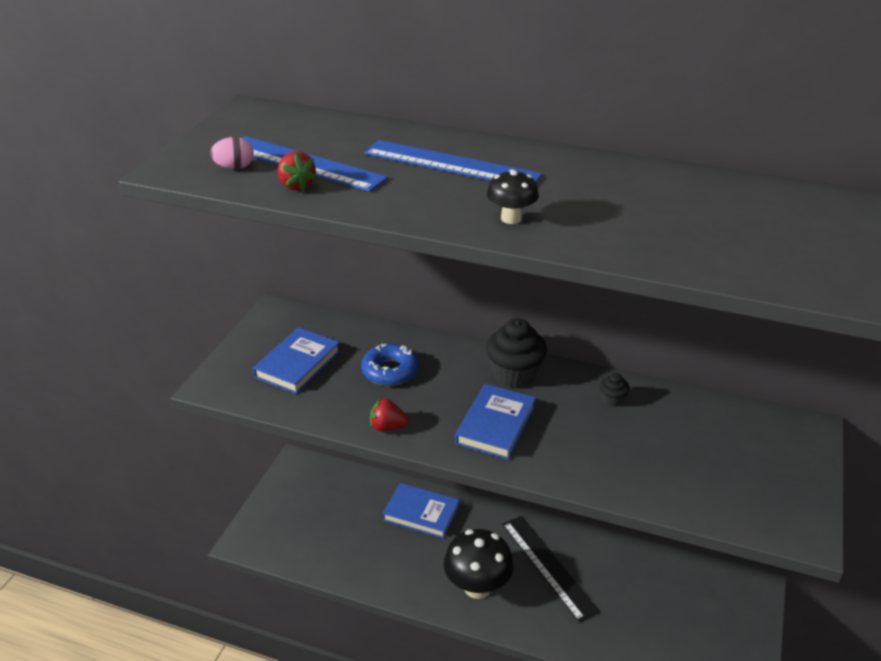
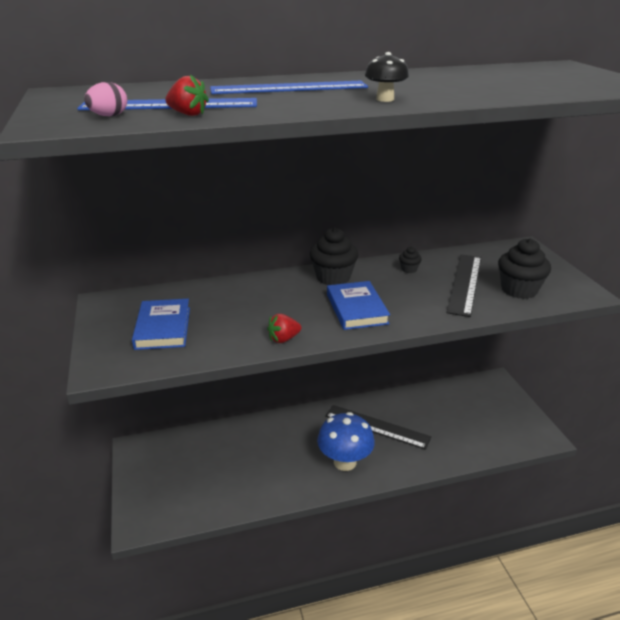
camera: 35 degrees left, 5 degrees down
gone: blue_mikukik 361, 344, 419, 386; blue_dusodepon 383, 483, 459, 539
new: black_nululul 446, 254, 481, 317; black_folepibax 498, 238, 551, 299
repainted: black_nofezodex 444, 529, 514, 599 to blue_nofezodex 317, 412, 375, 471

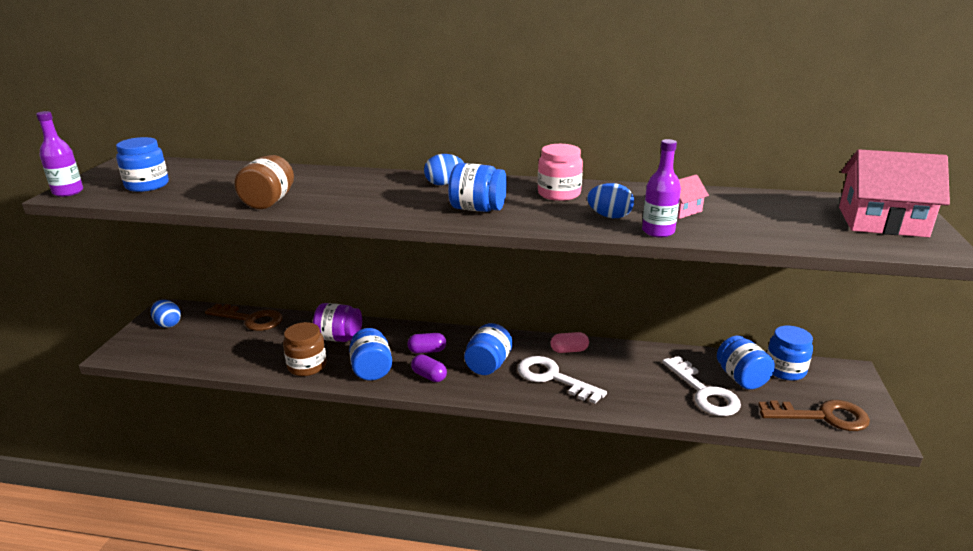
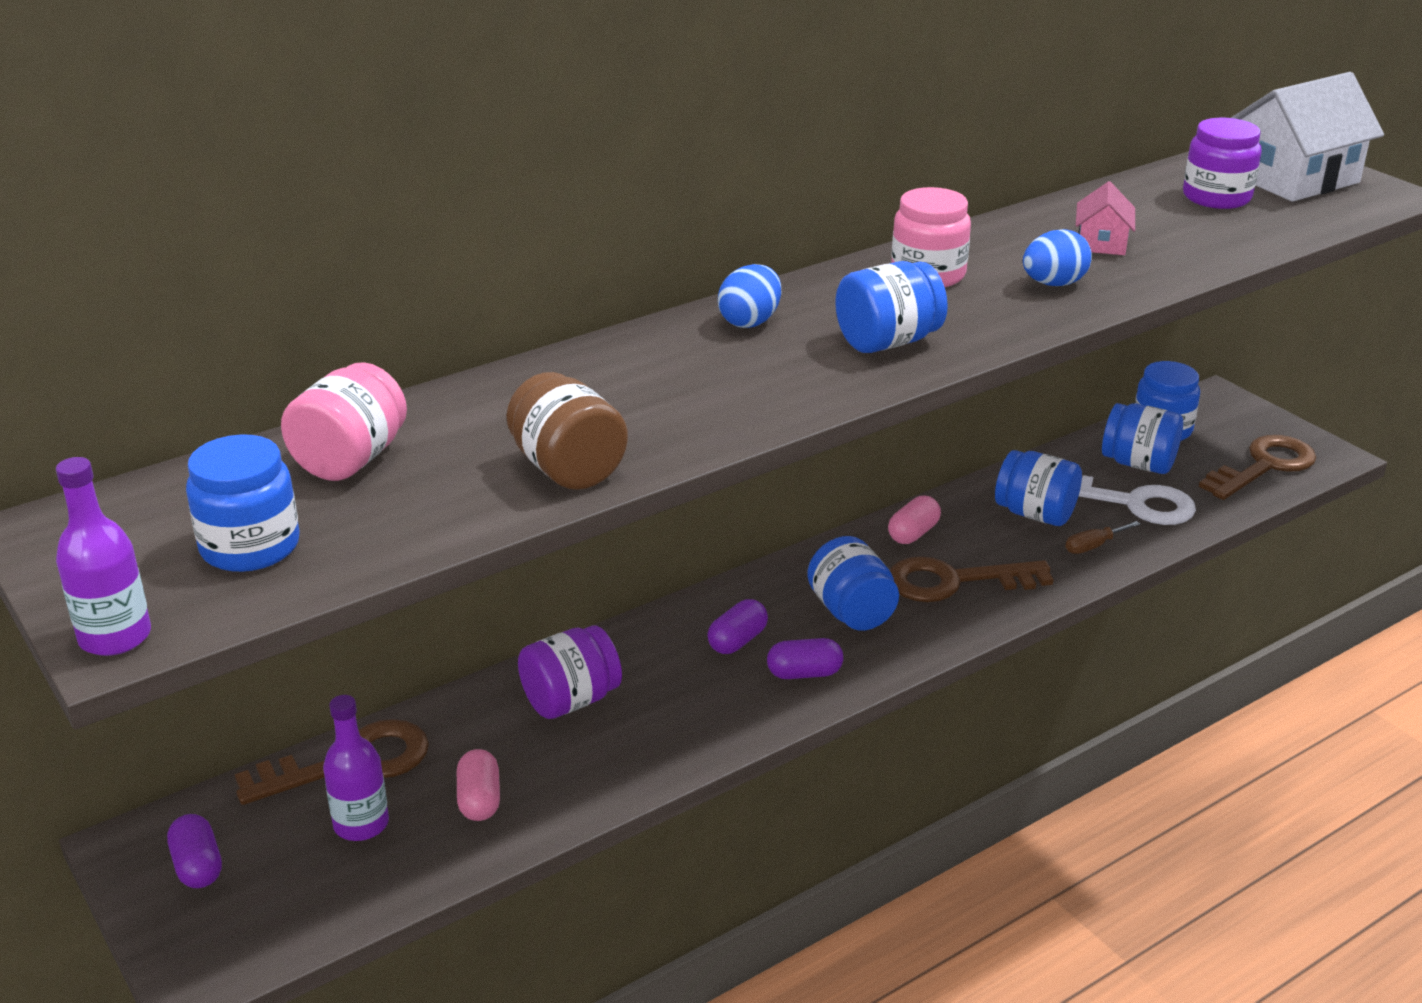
camera: 45 degrees left, 5 degrees up
gone: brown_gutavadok 283, 322, 327, 376
new: pink_gutavadok 281, 362, 407, 481; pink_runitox 457, 749, 500, 821; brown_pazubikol 1066, 521, 1140, 554; purple_gutavadok 1183, 118, 1262, 209
shifted: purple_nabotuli 642, 139, 681, 237 to 323, 695, 389, 841; blue_gutavadok 349, 328, 392, 381 to 995, 450, 1082, 526
swapped: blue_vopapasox 151, 300, 181, 328 to purple_runitox 167, 814, 222, 888
repainted: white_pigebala 518, 356, 607, 404 to brown_pigebala 890, 556, 1054, 602; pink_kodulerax 839, 149, 950, 237 to white_kodulerax 1231, 72, 1384, 202

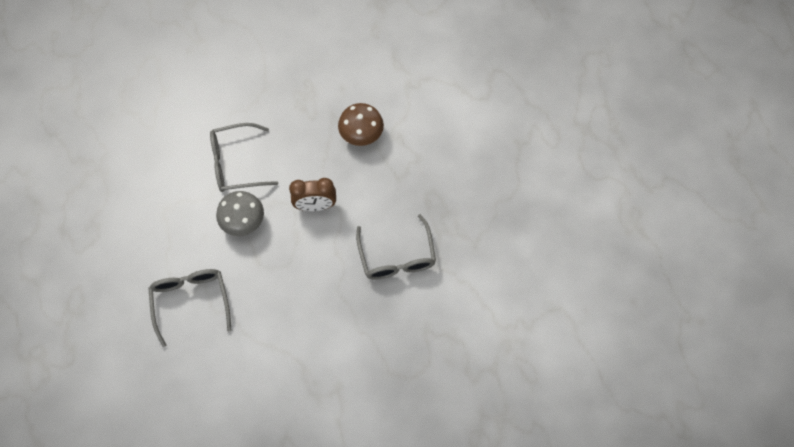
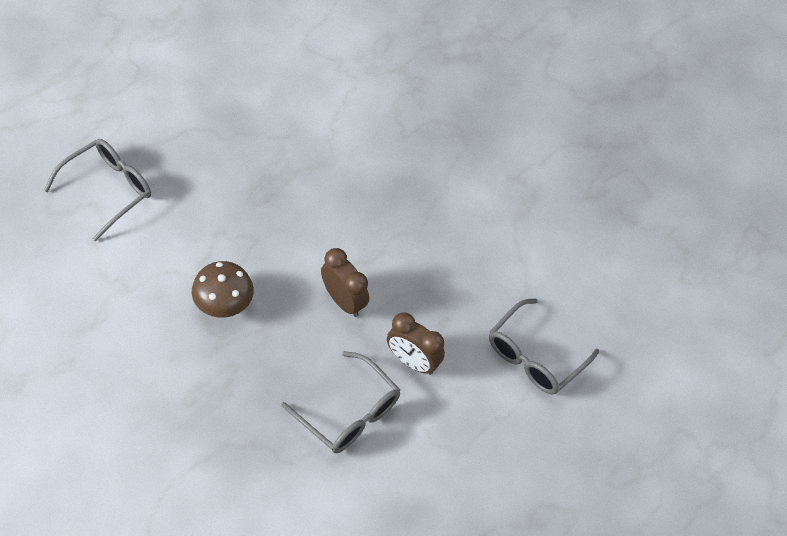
camera: 130 degrees left, 10 degrees down
shifted: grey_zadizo 356, 214, 436, 280 to 44, 139, 151, 241
swapped: grey_nofezodex 216, 191, 264, 236 to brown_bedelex 387, 312, 445, 375

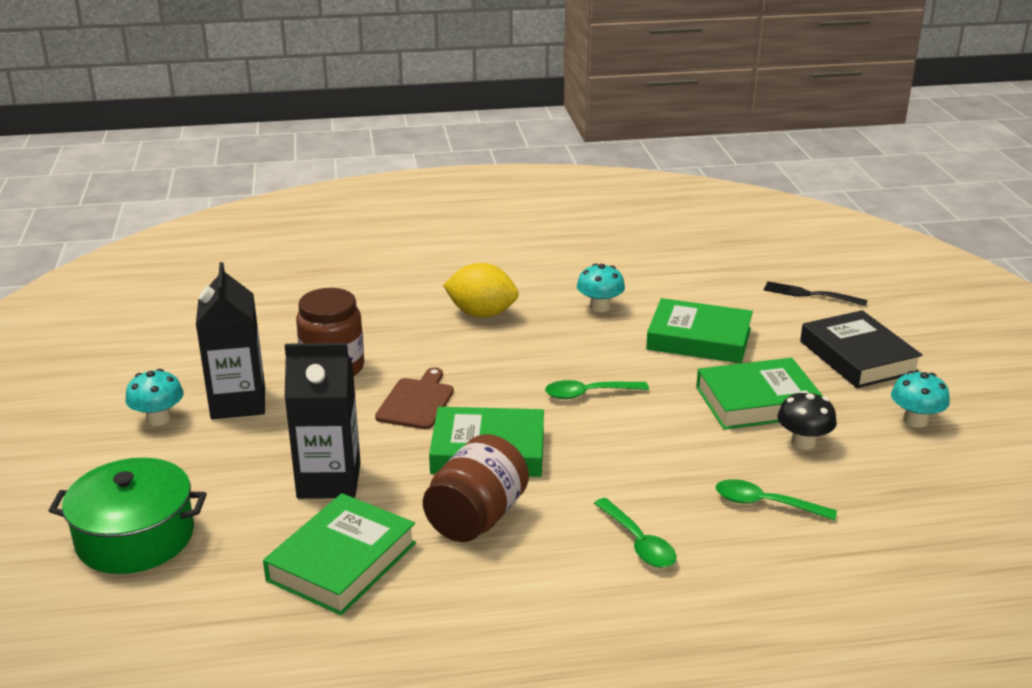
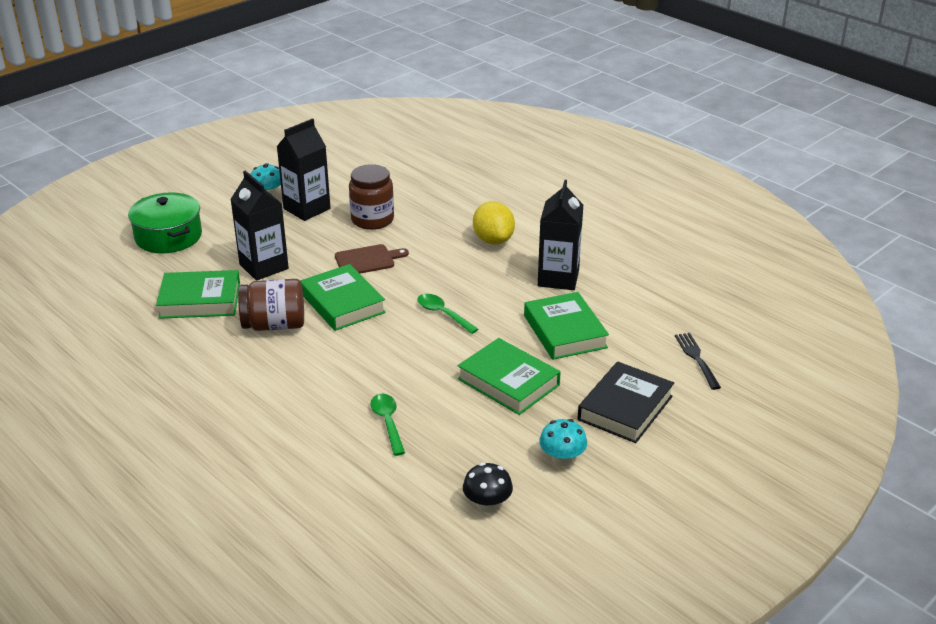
camera: 55 degrees right, 5 degrees up
gone: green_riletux 594, 498, 676, 568
shifted: black_nofezodex 777, 390, 837, 450 to 463, 462, 513, 513
swapped: turquoise_nofezodex 577, 264, 625, 312 to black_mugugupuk 538, 180, 583, 290

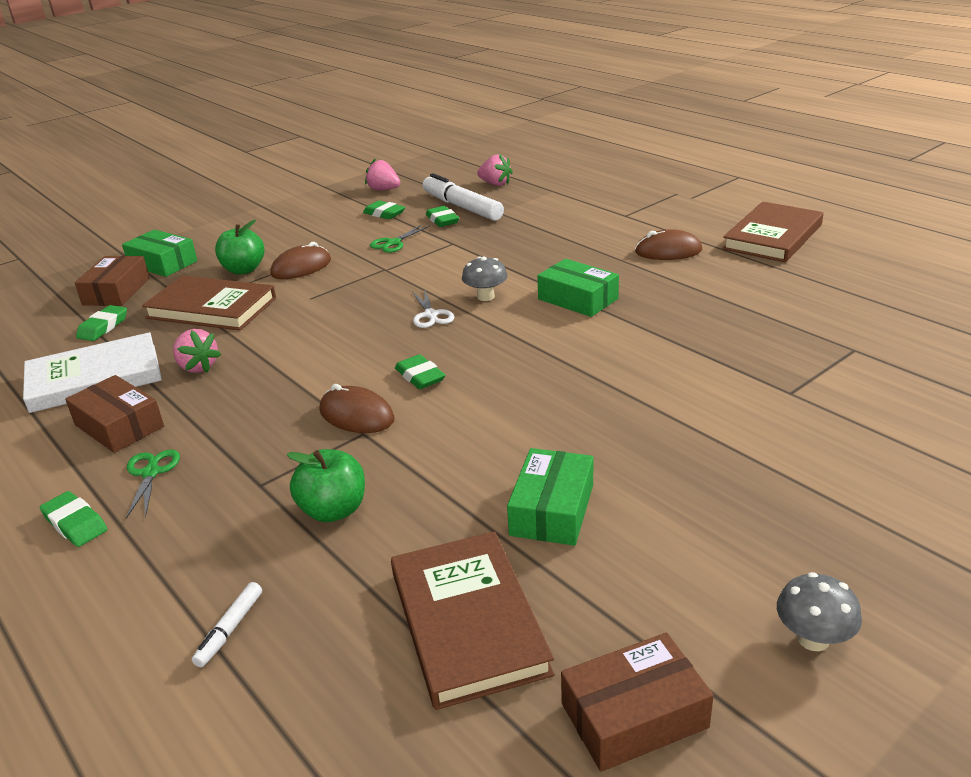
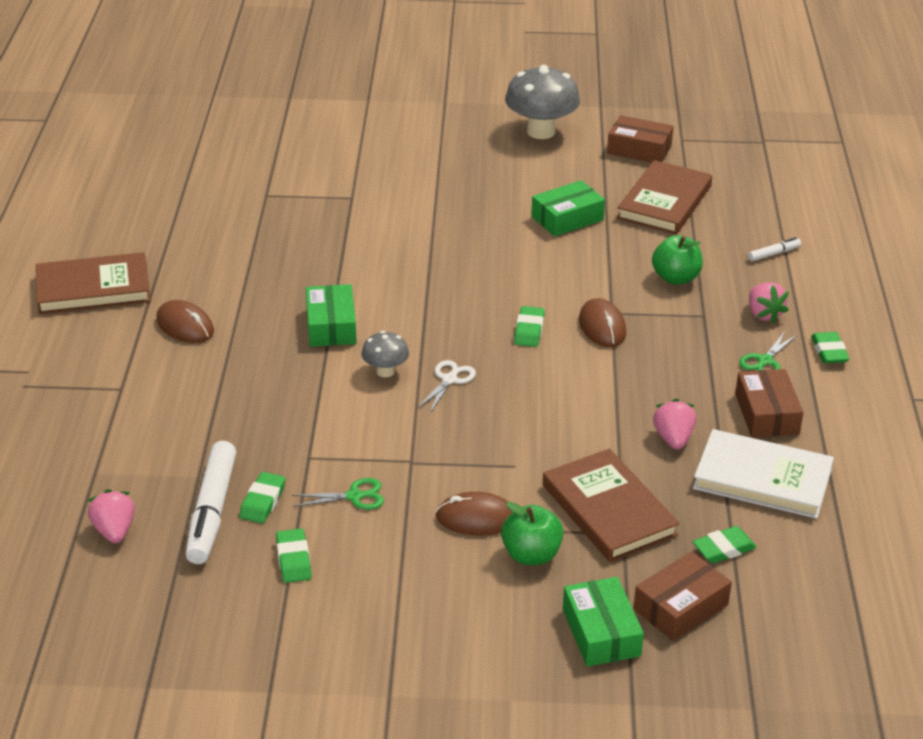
camera: 140 degrees left, 5 degrees up
shifted: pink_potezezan 365, 159, 400, 190 to 749, 282, 789, 323
scaled: grey_nofezodex 777, 572, 862, 651 = 505, 65, 580, 139 x1.92

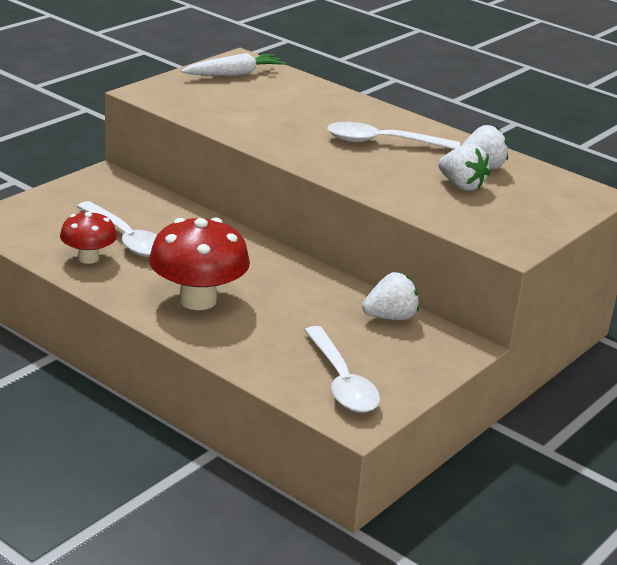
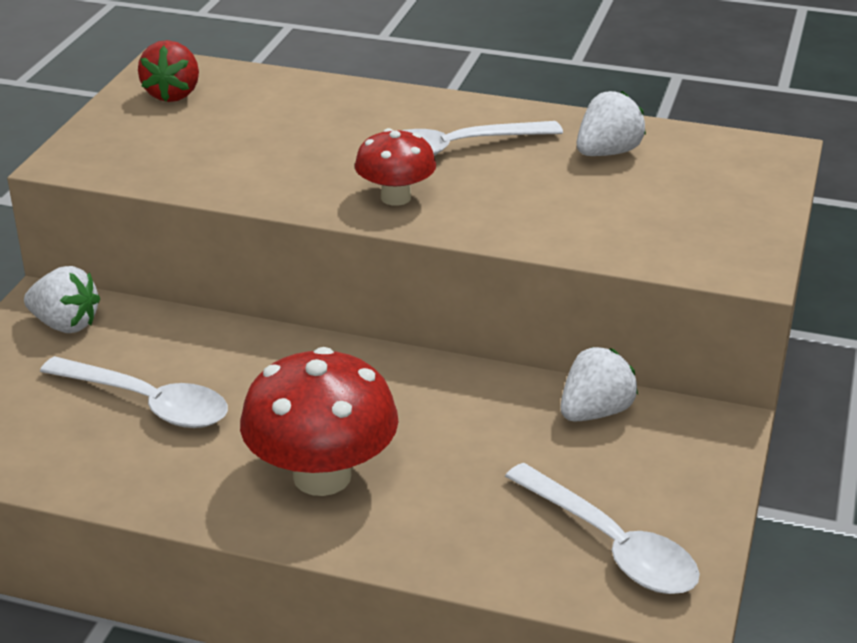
camera: 20 degrees left, 5 degrees up
shifted: white_potezezan 438, 144, 490, 191 to 24, 266, 100, 333; red_nofezodex 60, 211, 117, 264 to 355, 128, 436, 206
swapped: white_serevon 181, 53, 286, 76 to red_potezezan 138, 40, 199, 102

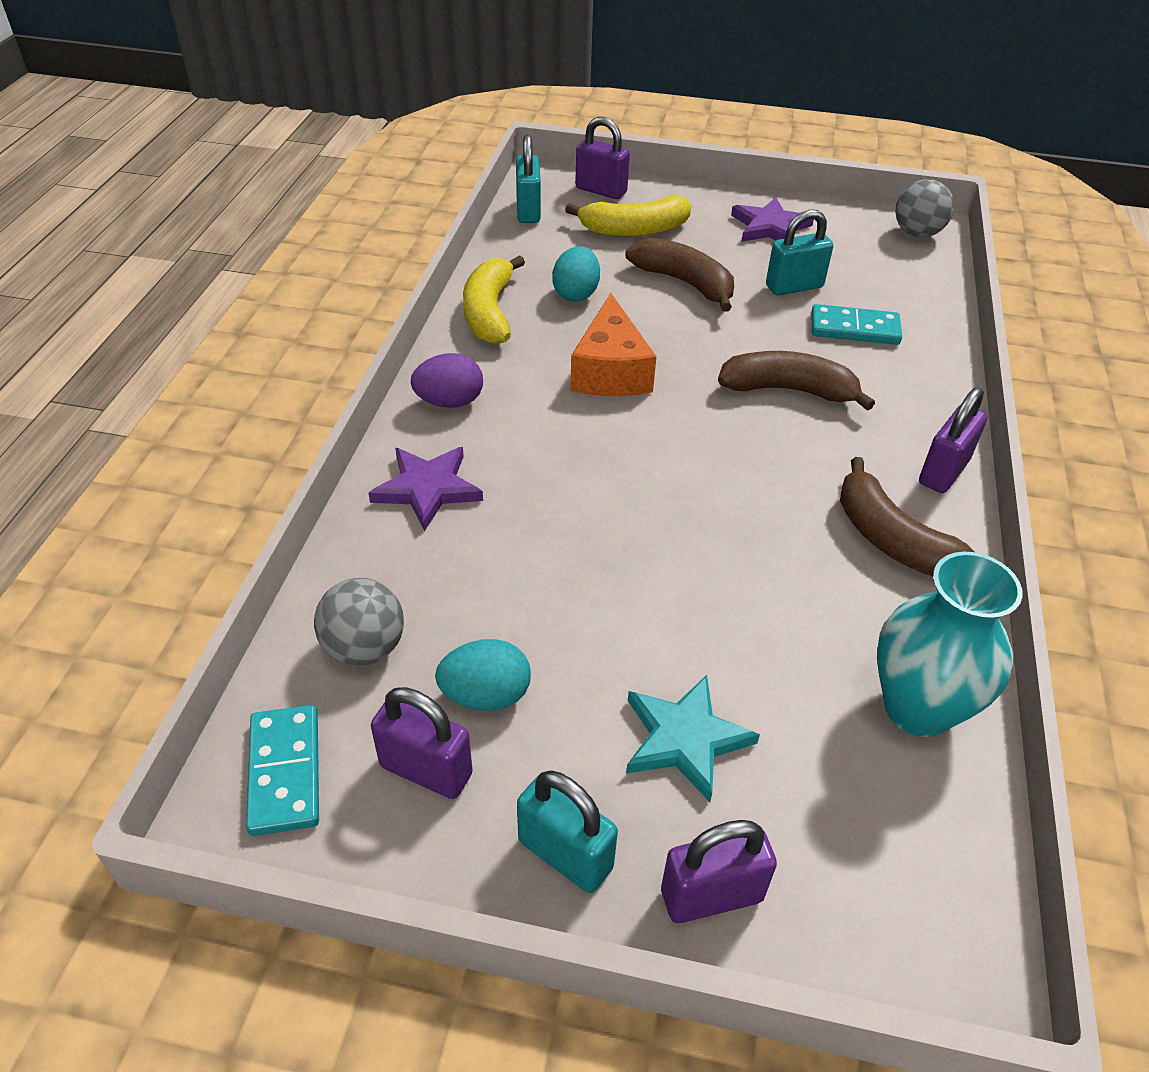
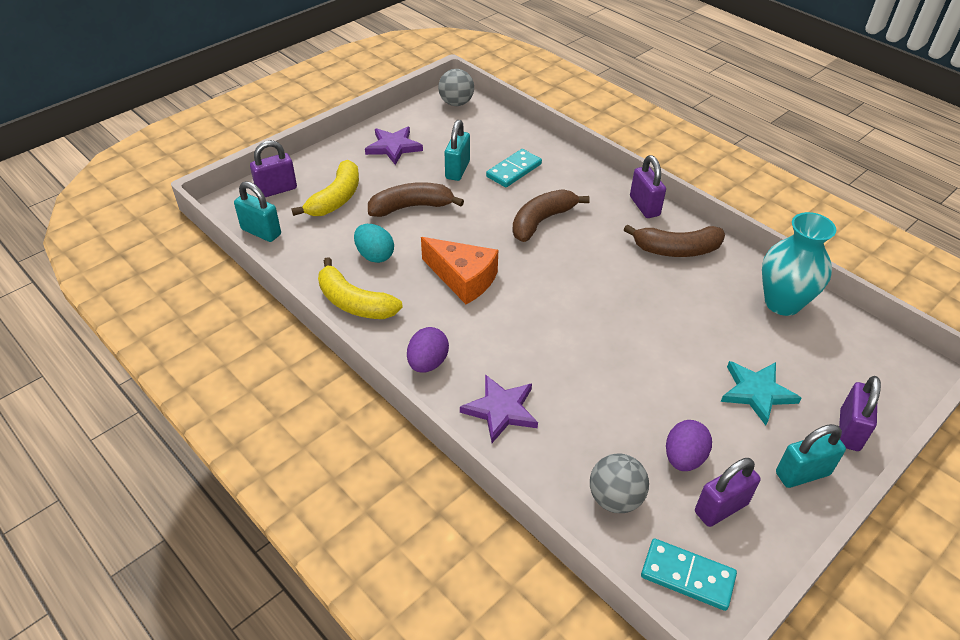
camera: 55 degrees left, 0 degrees up
repainted: turquoise_vopapasox 435, 639, 531, 711 to purple_vopapasox 666, 420, 712, 471

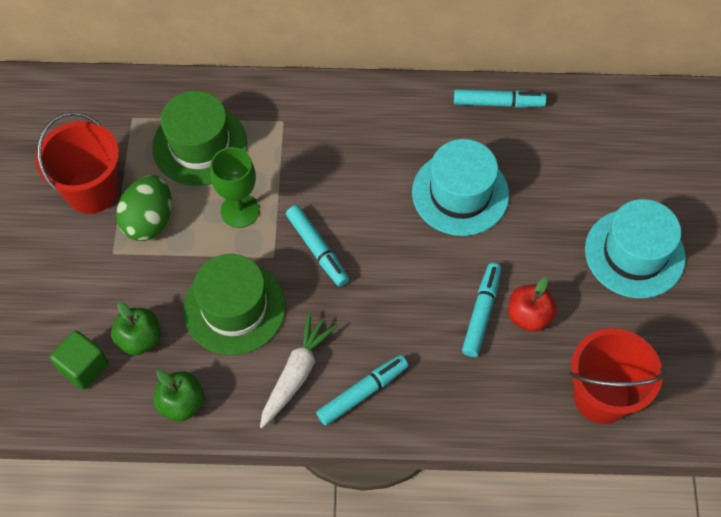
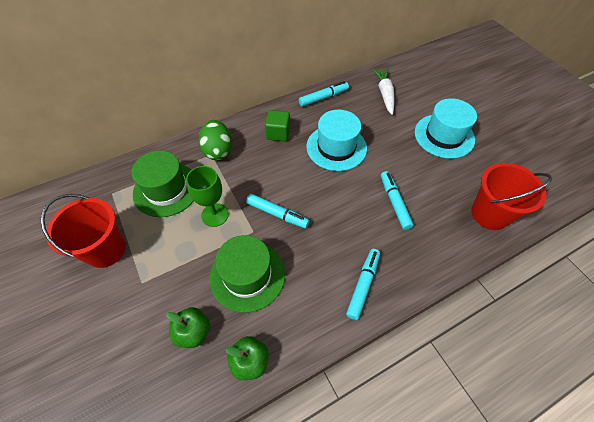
camera: 30 degrees left, 5 degrees down
gone: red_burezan 508, 277, 557, 332
shifted: green_vopapasox 116, 175, 172, 241 to 199, 120, 232, 160; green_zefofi 50, 330, 108, 390 to 265, 110, 290, 141; white_serevon 260, 313, 337, 428 to 372, 68, 394, 115

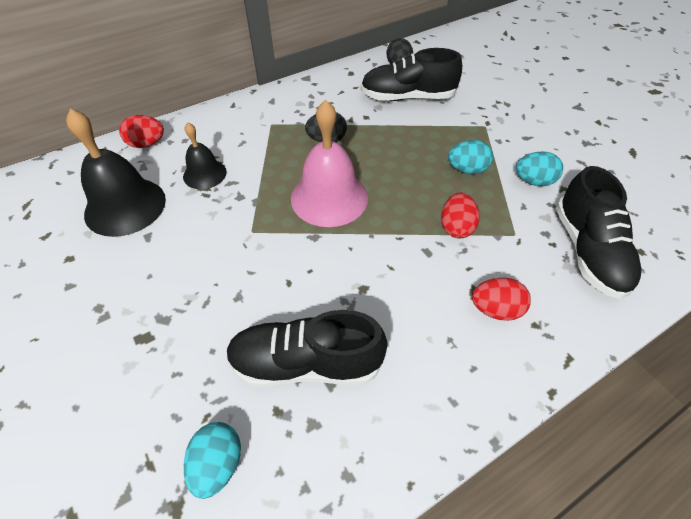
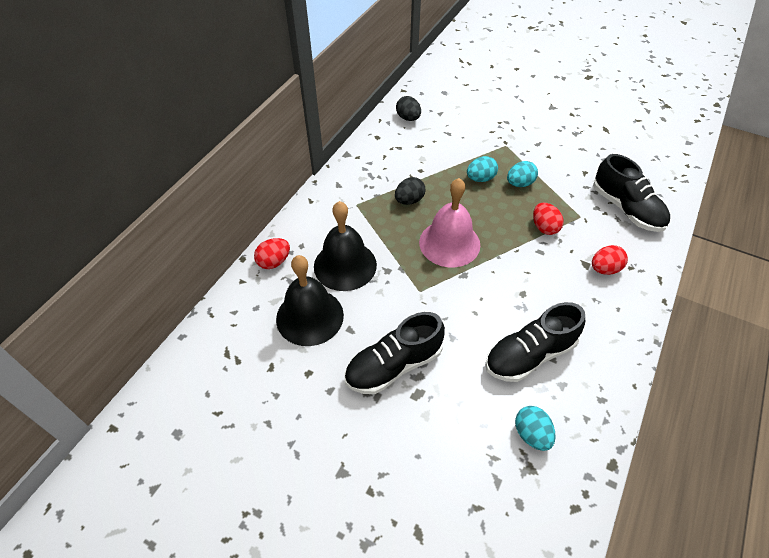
camera: 30 degrees left, 0 degrees up
shifted: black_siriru 361, 48, 462, 101 to 344, 312, 445, 394; turquoise_vopapasox 516, 151, 563, 186 to 467, 156, 498, 182
scaled: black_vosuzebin 183, 122, 227, 189 = 314, 201, 377, 291 x1.72

